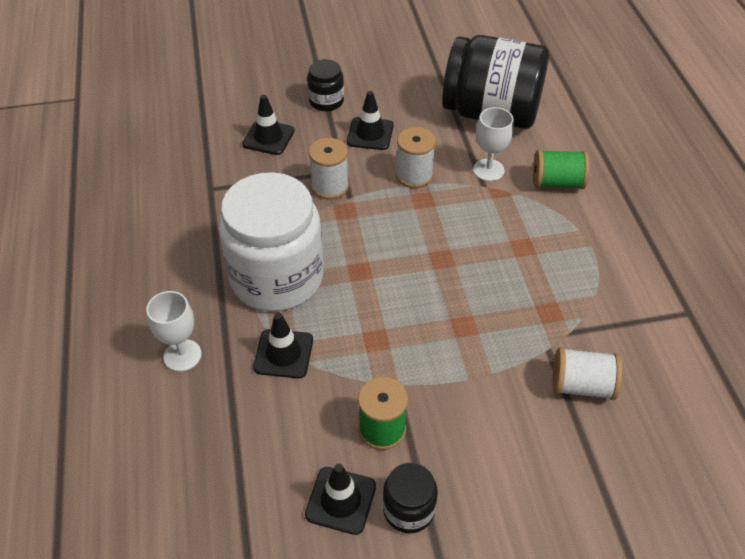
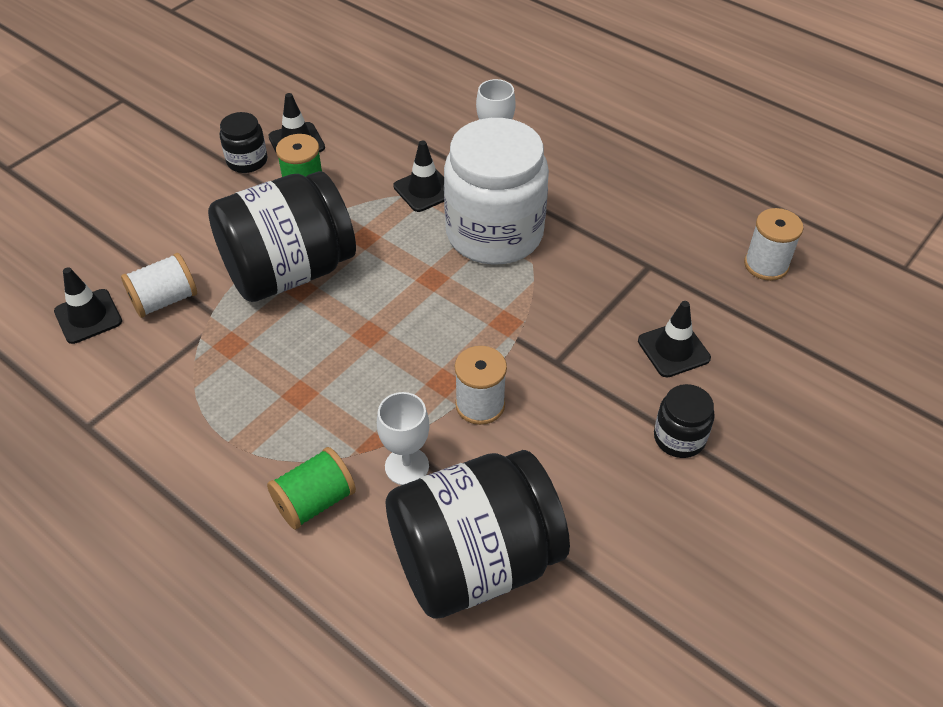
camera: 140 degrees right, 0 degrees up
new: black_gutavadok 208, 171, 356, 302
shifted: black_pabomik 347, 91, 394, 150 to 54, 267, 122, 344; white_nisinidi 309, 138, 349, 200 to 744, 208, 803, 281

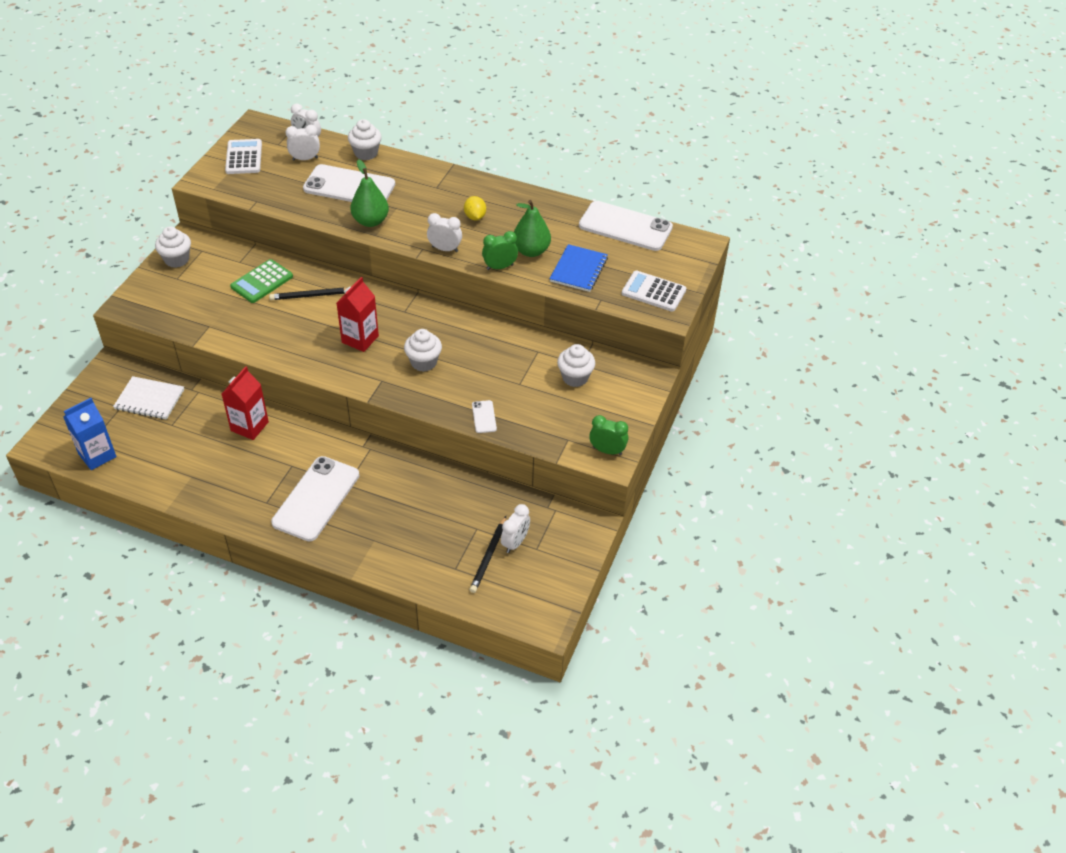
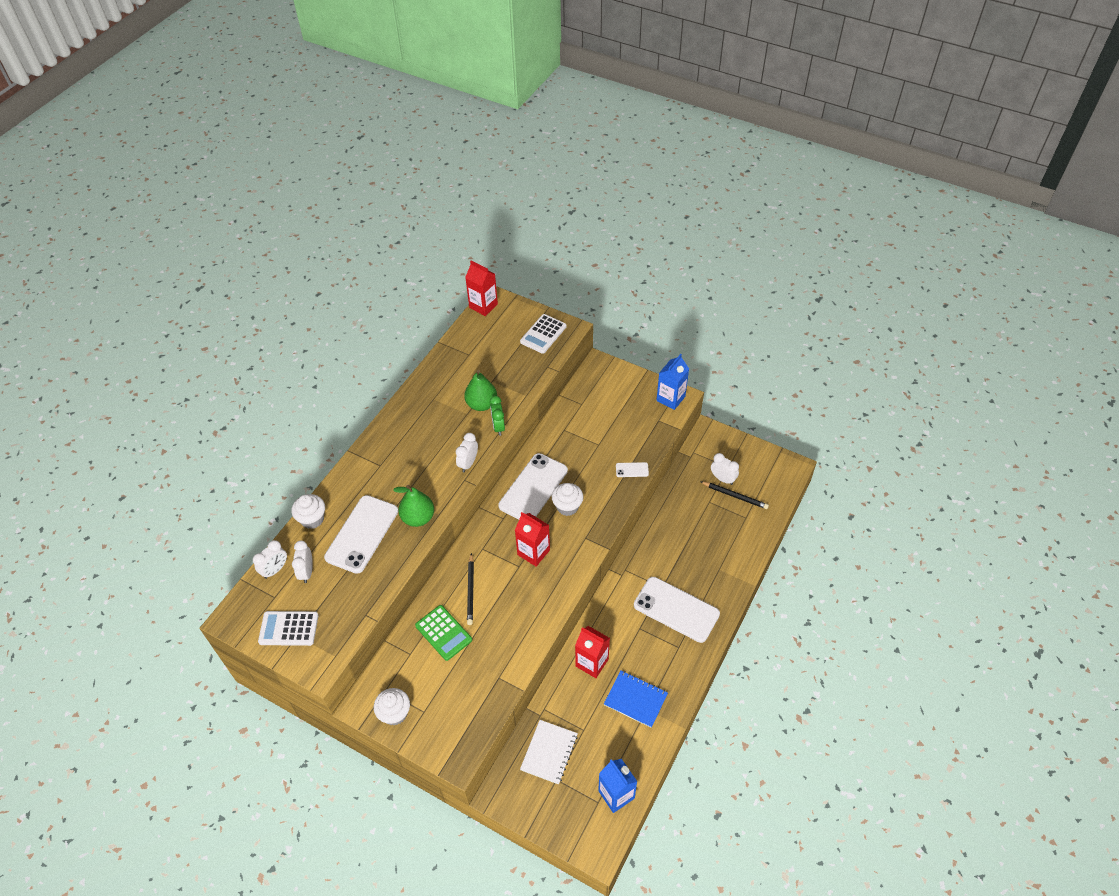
camera: 80 degrees left, 5 degrees up
gone: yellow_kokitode 464, 196, 486, 220; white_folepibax 557, 344, 595, 387
new: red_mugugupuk 465, 260, 498, 316
shifted: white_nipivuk 579, 201, 673, 251 to 498, 453, 568, 519; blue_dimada 549, 244, 608, 292 to 604, 671, 668, 728
swapped: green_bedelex 589, 415, 628, 455 to blue_mugugupuk 656, 354, 689, 410

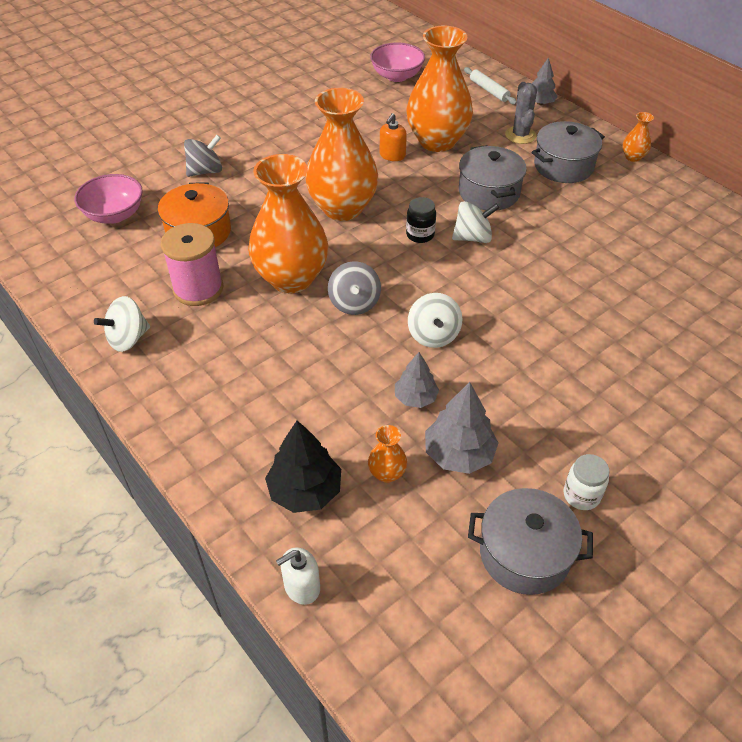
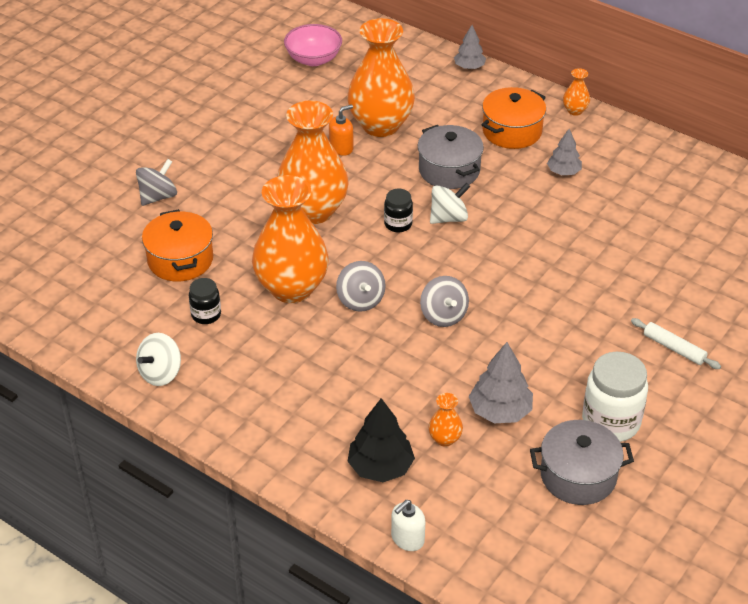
camera: 15 degrees left, 5 degrees down
gone: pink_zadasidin 74, 174, 143, 224; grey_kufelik 505, 82, 537, 144
shifted: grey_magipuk 395, 352, 439, 408 to 547, 129, 582, 175; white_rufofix 464, 67, 517, 105 to 631, 318, 721, 369
swapped: pink_nisinidi 161, 223, 223, 306 to black_gutavadok 189, 278, 221, 324
repainted: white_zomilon 408, 293, 463, 348 to grey_zomilon 420, 276, 469, 327; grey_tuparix 532, 121, 605, 183 to orange_tuparix 482, 87, 546, 149
rotated: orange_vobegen 380, 113, 407, 161 = 329, 104, 354, 156 135 degrees counterclockwise
scaled: white_gutavadok 563, 454, 610, 510 = 582, 352, 648, 442 x1.82

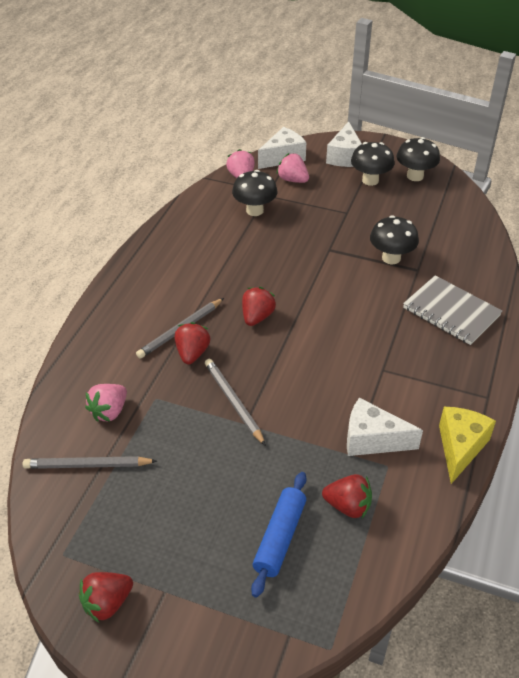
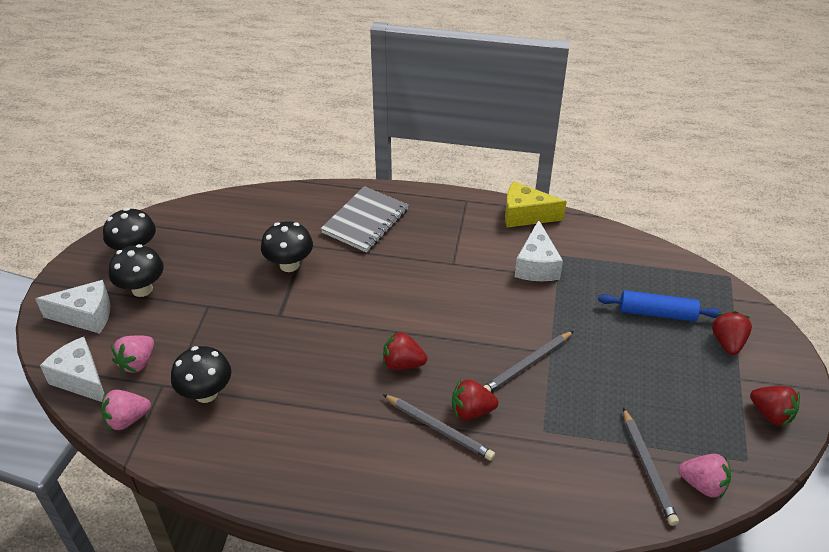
camera: 100 degrees left, 0 degrees up
shifted: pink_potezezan 85, 384, 127, 422 to 678, 454, 731, 498; red_potezezan 322, 474, 372, 518 to 712, 311, 752, 355

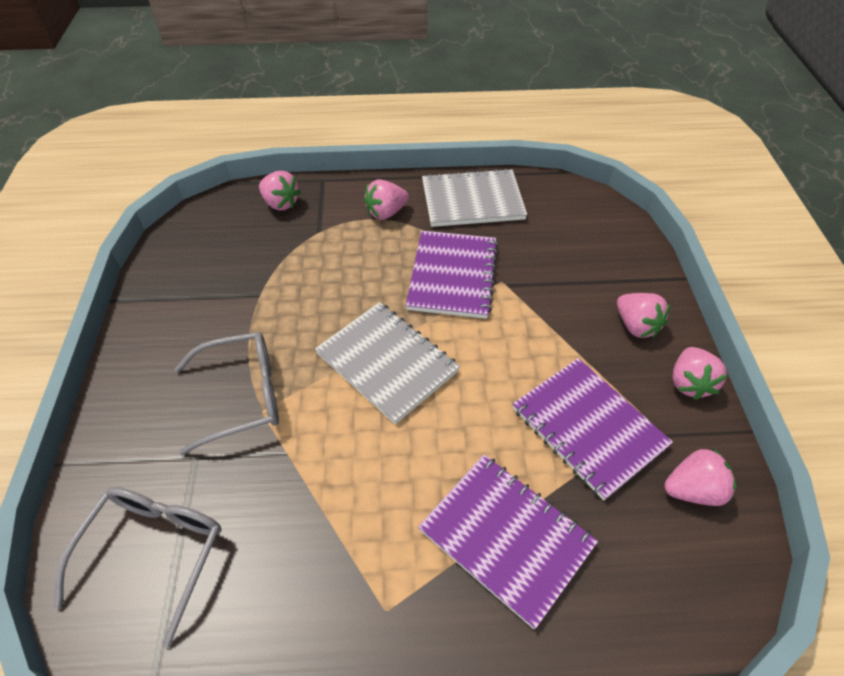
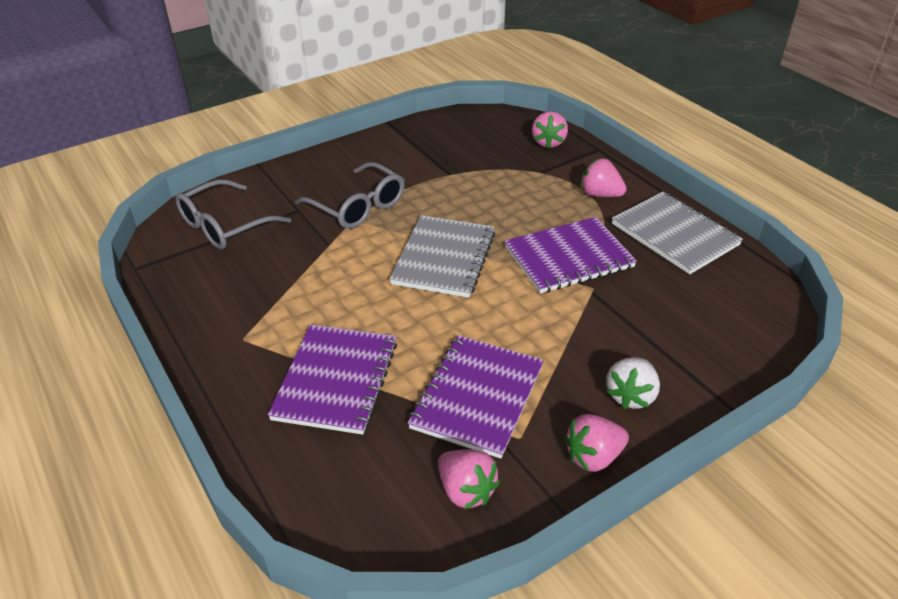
camera: 60 degrees right, 10 degrees down
repainted: pink_potezezan 617, 293, 670, 338 to white_potezezan 606, 357, 660, 409
rotated: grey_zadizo 54, 487, 221, 647 = 175, 179, 291, 249 150 degrees clockwise

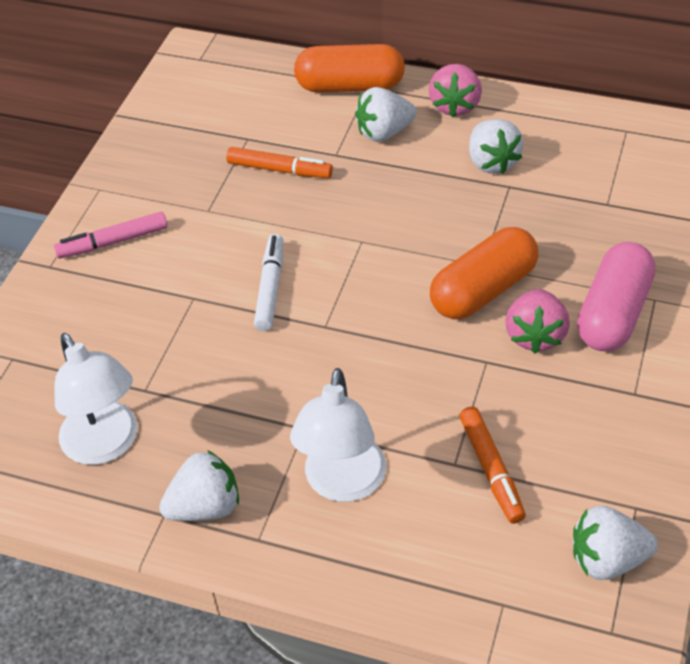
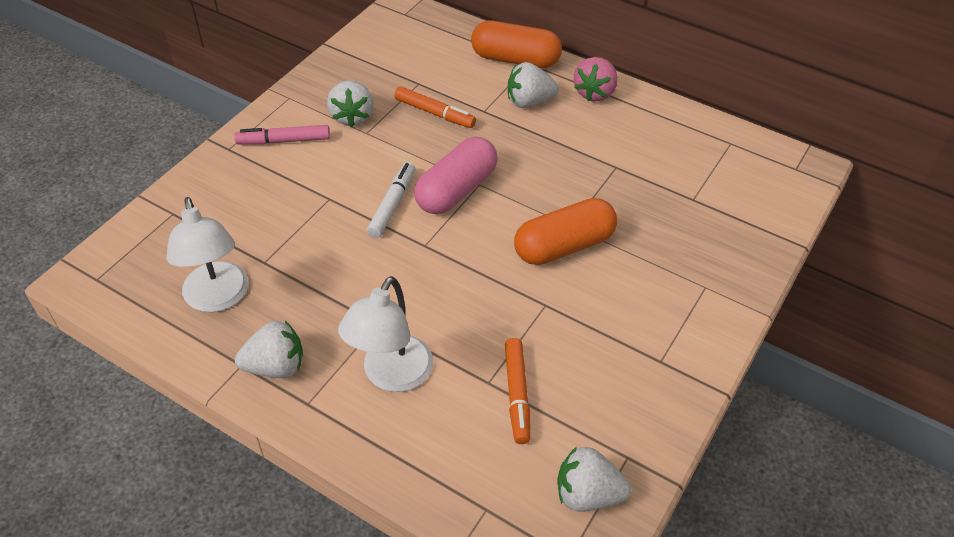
camera: 10 degrees right, 0 degrees up
gone: pink_potezezan 505, 289, 570, 353
shifted: white_potezezan 469, 119, 523, 174 to 327, 80, 374, 127; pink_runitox 577, 242, 656, 351 to 414, 137, 498, 214

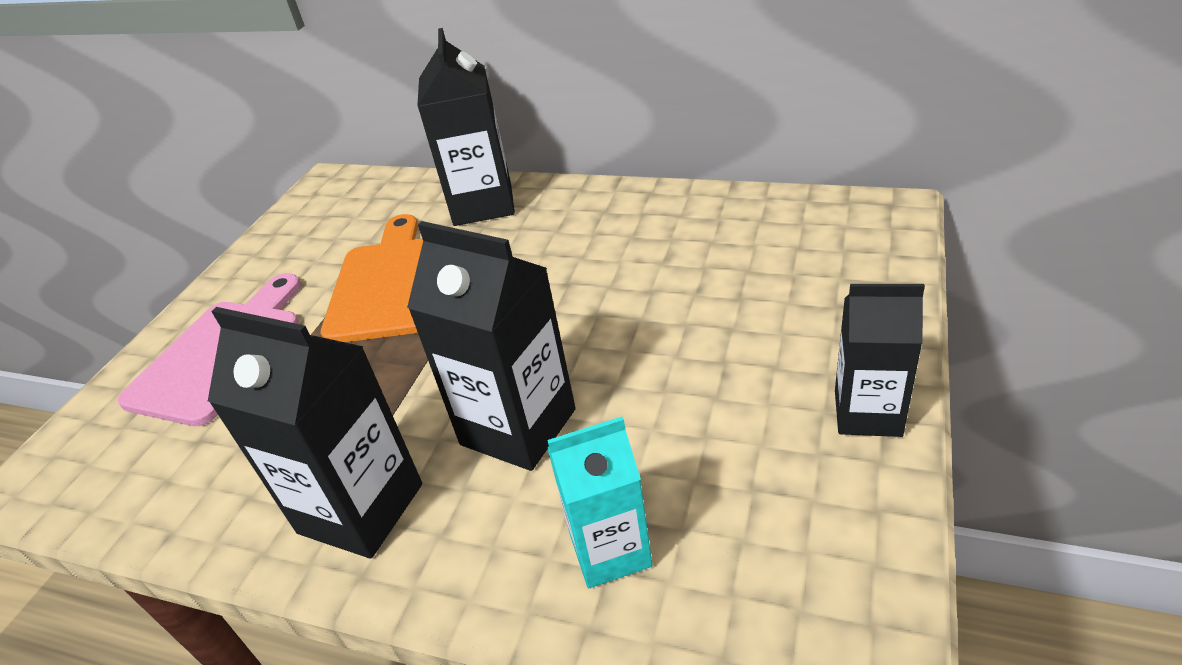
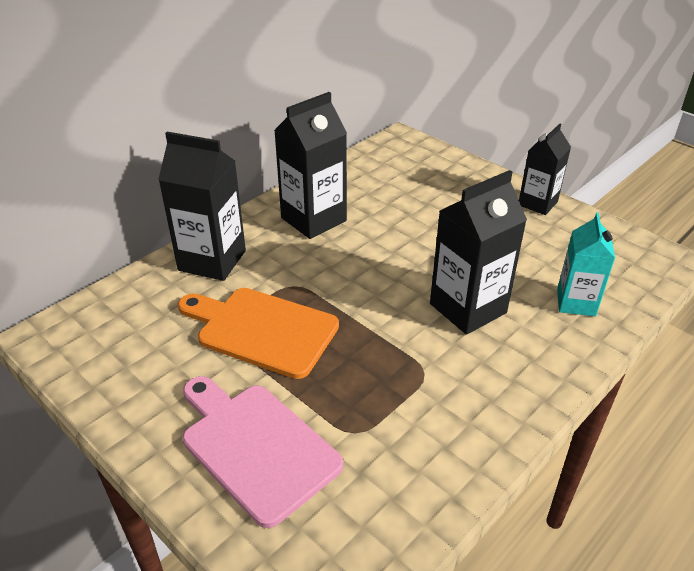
camera: 70 degrees left, 0 degrees up
shifted: black_mugugupuk 208, 307, 422, 559 to 274, 92, 347, 239

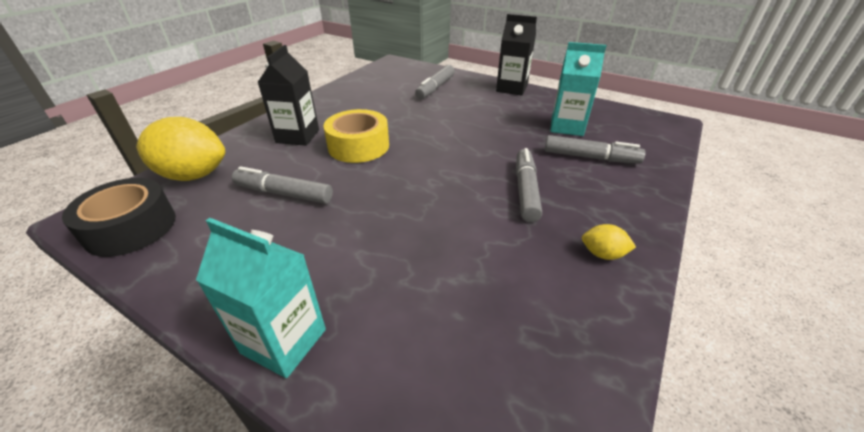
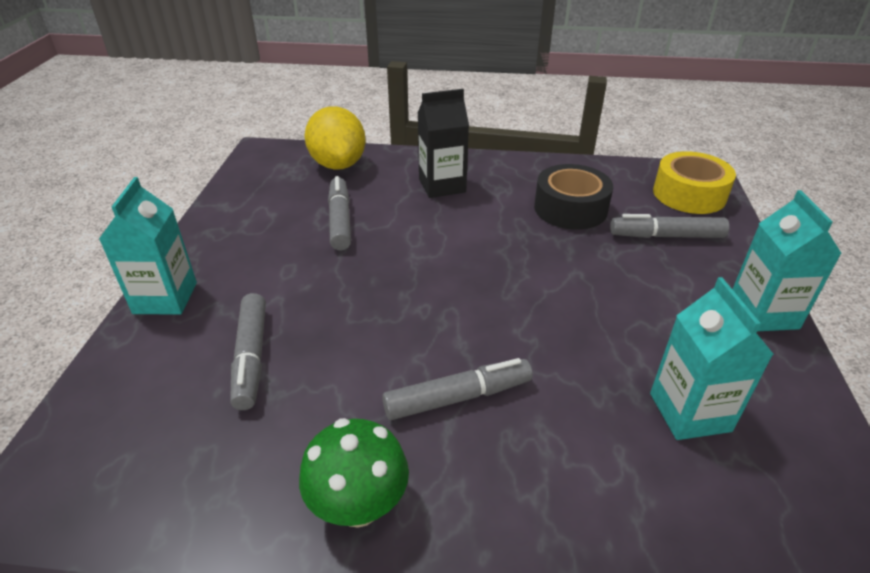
camera: 65 degrees right, 0 degrees up
shifted: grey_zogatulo 545, 135, 646, 164 to 230, 293, 266, 410; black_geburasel 62, 178, 176, 257 to 534, 164, 613, 230; yellow_geburasel 323, 109, 389, 163 to 653, 151, 736, 214
swapped: yellow_kokitode 582, 224, 636, 260 to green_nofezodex 299, 418, 409, 528
repainted: black_mugugupuk 496, 14, 537, 95 to turquoise_mugugupuk 732, 190, 842, 331

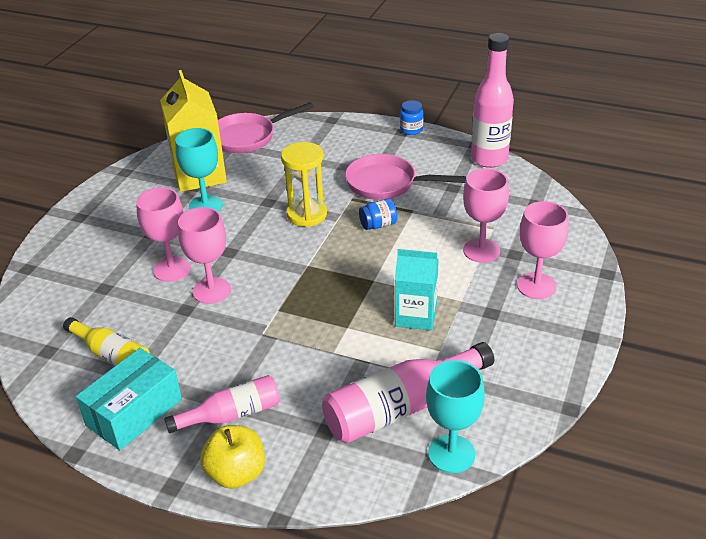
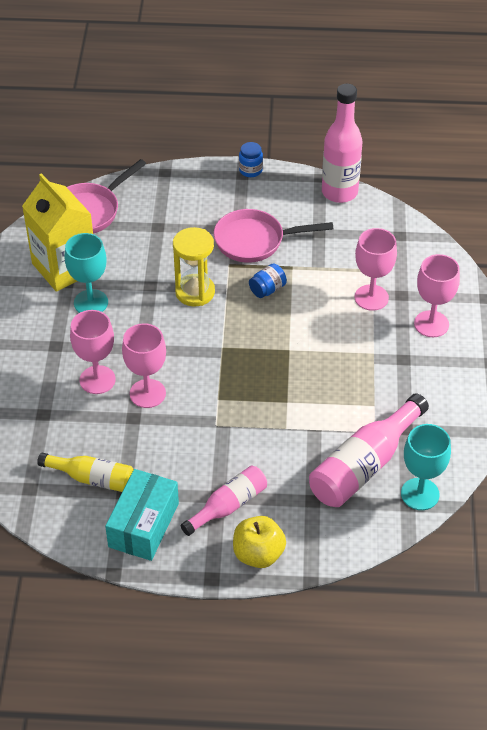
camera: 20 degrees left, 10 degrees up
gone: turquoise_mugugupuk 395, 249, 439, 331

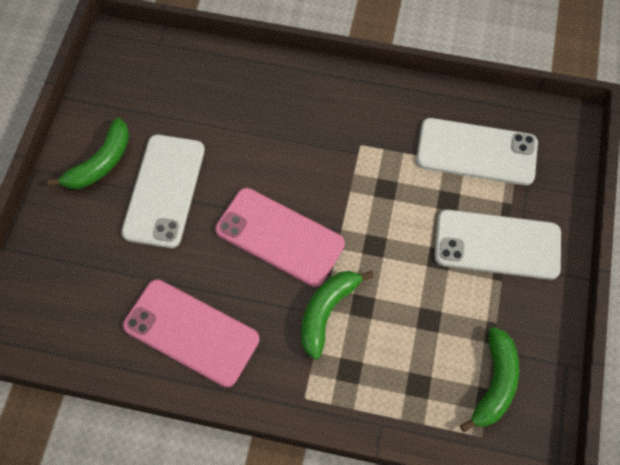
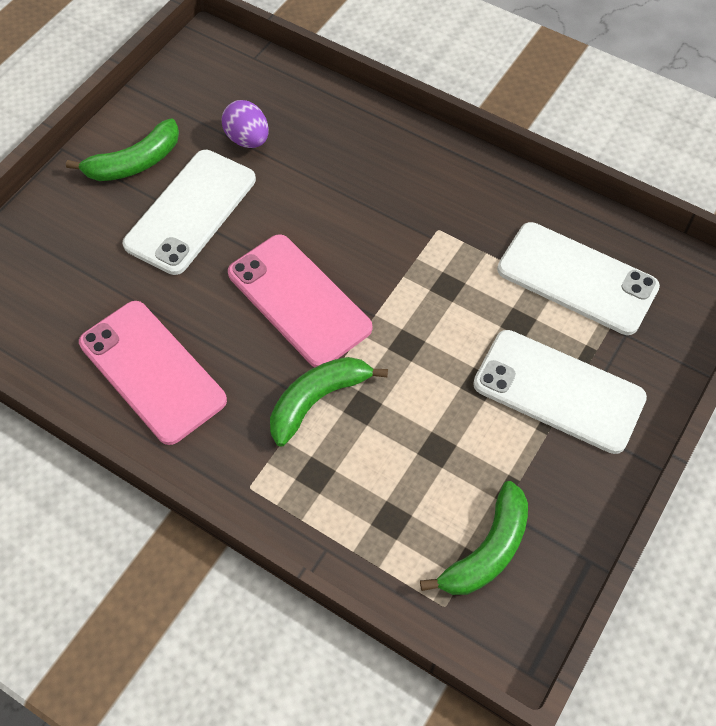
camera: 20 degrees right, 5 degrees down
new: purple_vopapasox 222, 100, 269, 148

